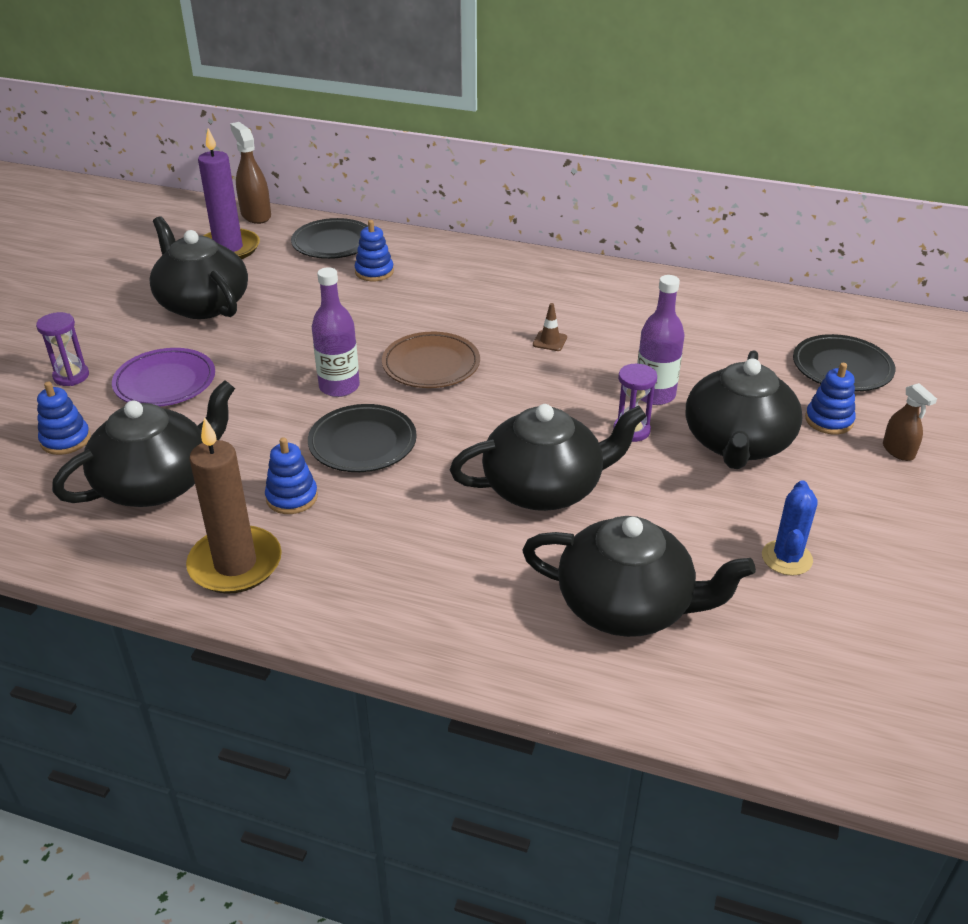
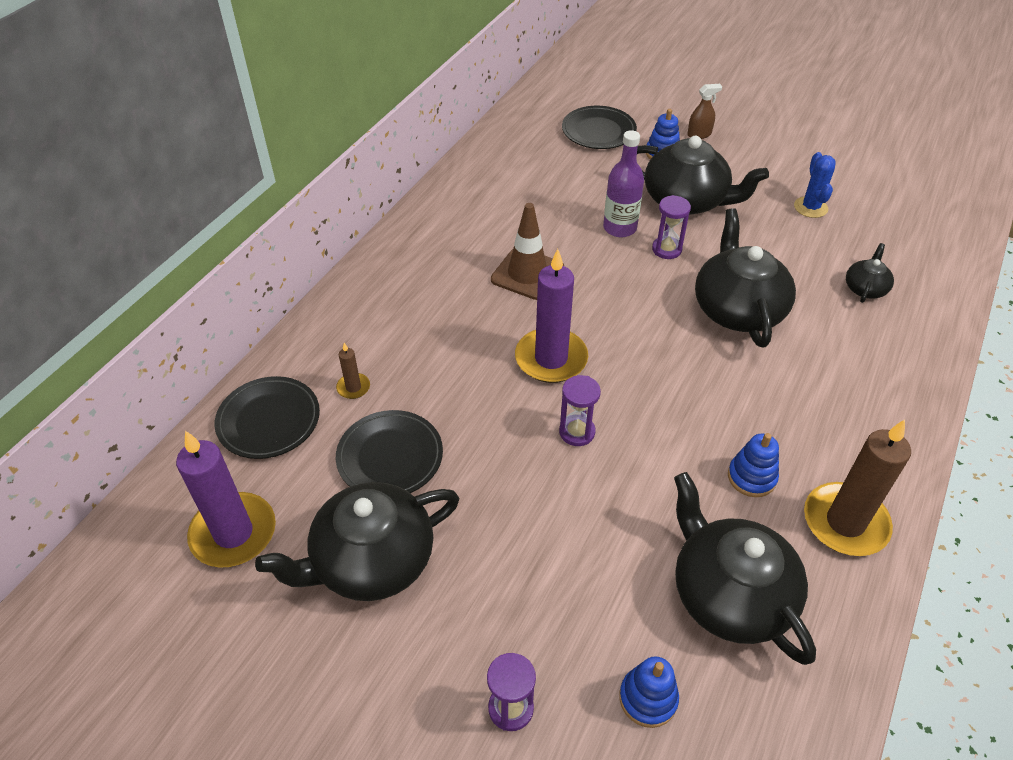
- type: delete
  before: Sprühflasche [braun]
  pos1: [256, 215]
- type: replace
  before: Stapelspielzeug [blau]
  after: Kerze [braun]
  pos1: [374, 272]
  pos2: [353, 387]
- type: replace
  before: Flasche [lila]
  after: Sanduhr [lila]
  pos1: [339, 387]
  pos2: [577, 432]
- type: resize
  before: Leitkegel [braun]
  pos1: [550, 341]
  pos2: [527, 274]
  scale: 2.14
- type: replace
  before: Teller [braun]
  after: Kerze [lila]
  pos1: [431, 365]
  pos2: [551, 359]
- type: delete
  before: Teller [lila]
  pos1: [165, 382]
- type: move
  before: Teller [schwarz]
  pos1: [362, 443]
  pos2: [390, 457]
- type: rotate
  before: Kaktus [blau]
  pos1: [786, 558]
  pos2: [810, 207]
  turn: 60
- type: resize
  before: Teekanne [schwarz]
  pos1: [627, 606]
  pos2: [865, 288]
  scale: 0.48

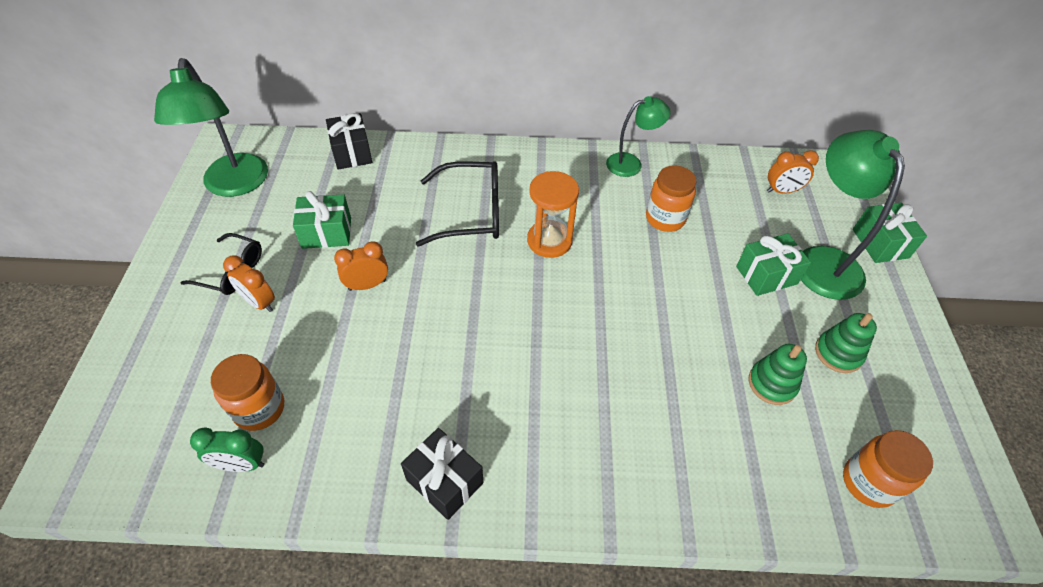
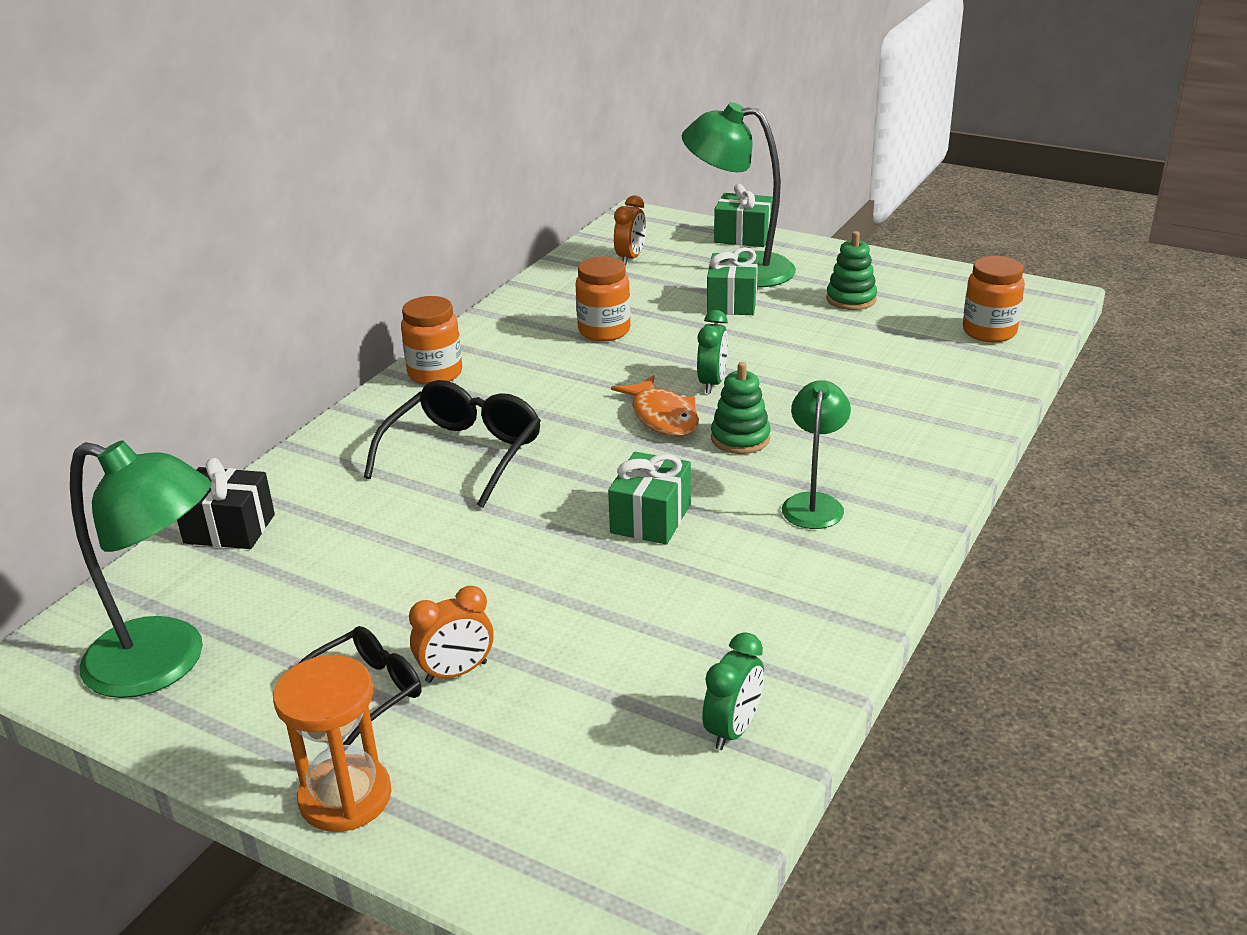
- type: move
  before: Lampe [grün]
  pos1: [631, 163]
  pos2: [814, 503]
- type: move
  before: Sanduhr [orange]
  pos1: [549, 241]
  pos2: [345, 797]
- type: move
  before: Geschenk [grün]
  pos1: [327, 233]
  pos2: [650, 518]
- type: delete
  before: Wecker [orange]
  pos1: [367, 285]
- type: move
  before: Stapelspielzeug [grün]
  pos1: [772, 383]
  pos2: [740, 438]
- type: move
  before: Einmachglas [orange]
  pos1: [259, 408]
  pos2: [435, 373]
- type: delete
  before: Geschenk [schwarz]
  pos1: [444, 481]
- type: insert
  after: Wecker [grün]
  pos2: [712, 383]
- type: insert
  after: Fisch [orange]
  pos2: [662, 417]

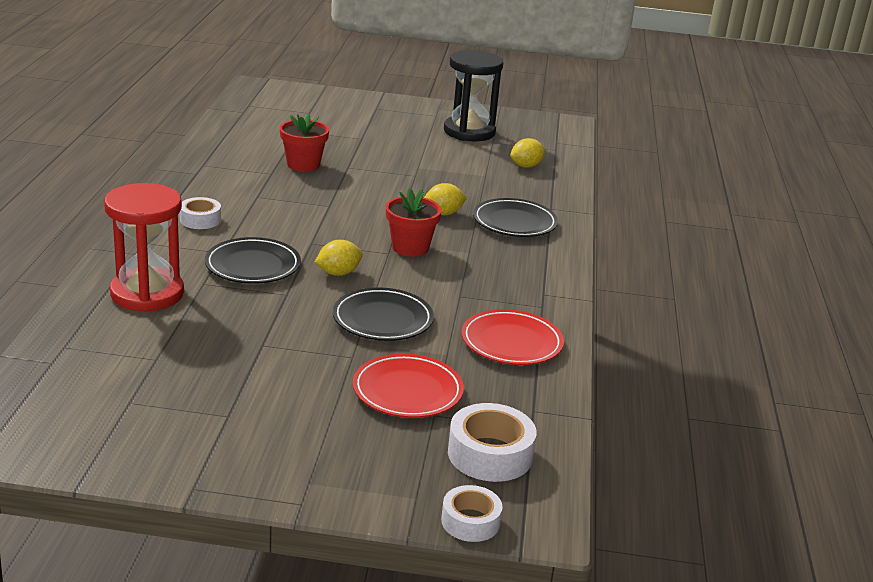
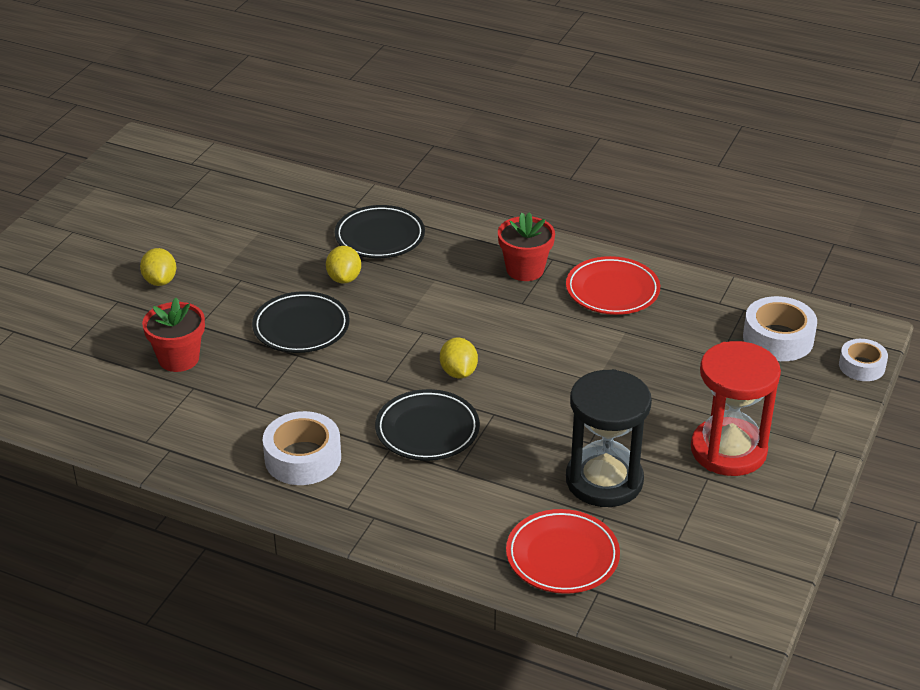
- type: move
  before: Sanduhr [schwarz]
  pos1: [469, 132]
  pos2: [604, 480]
- type: move
  before: Zitrone [gelb]
  pos1: [526, 166]
  pos2: [160, 281]
- type: move
  before: Sanduhr [rot]
  pos1: [147, 294]
  pos2: [728, 450]
- type: move
  before: Blumentopf [rot]
  pos1: [410, 248]
  pos2: [525, 269]
- type: resize
  before: Klebeband [weiß]
  pos1: [200, 220]
  pos2: [303, 458]
  scale: 1.57
- type: move
  before: Teller [schwarz]
  pos1: [382, 320]
  pos2: [301, 327]
- type: move
  before: Teller [rot]
  pos1: [407, 391]
  pos2: [562, 556]

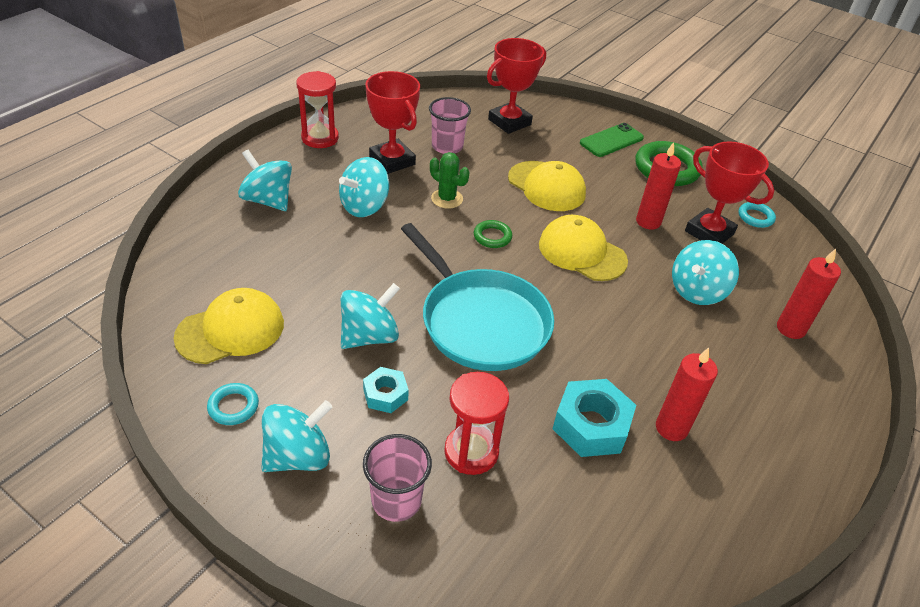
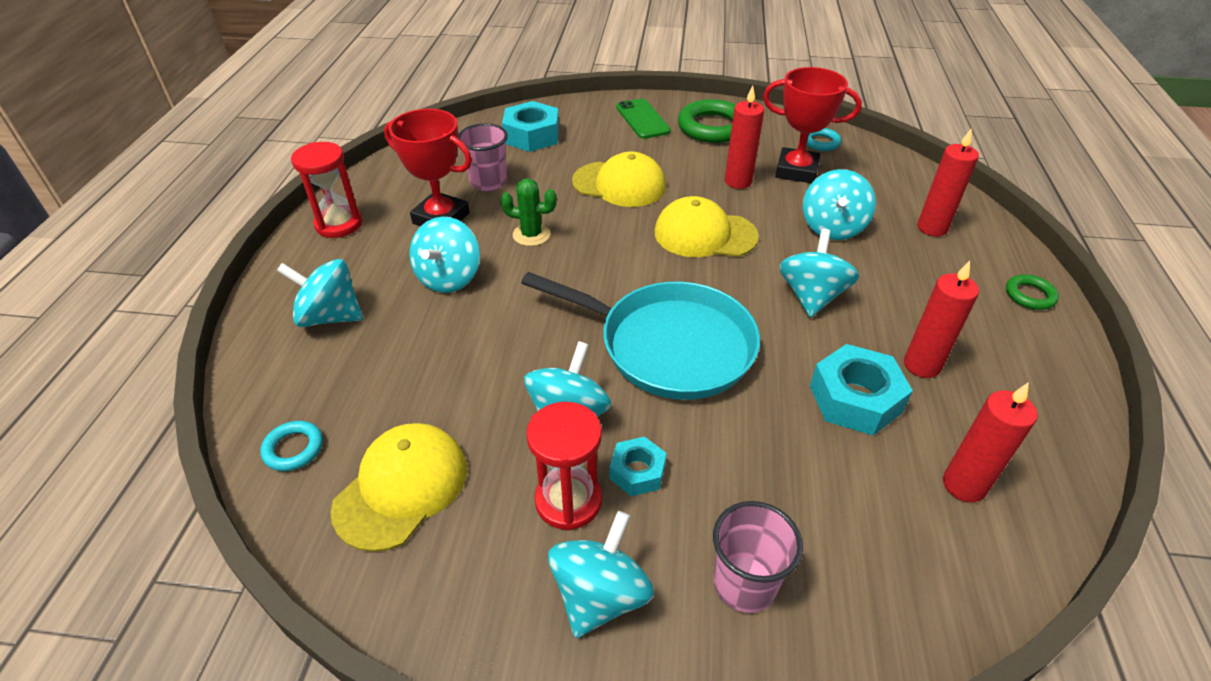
- type: replace
  before: Pokal [rot]
  after: Sechskantmutter [türkis]
  pos1: [509, 122]
  pos2: [532, 135]
- type: rotate
  before: Handy [grün]
  pos1: [611, 140]
  pos2: [642, 119]
  turn: -45
- type: move
  before: Ring [grün]
  pos1: [492, 237]
  pos2: [1029, 295]
- type: move
  before: Sanduhr [rot]
  pos1: [471, 452]
  pos2: [568, 500]
- type: move
  before: Ring [türkis]
  pos1: [233, 406]
  pos2: [293, 449]
- type: insert
  after: Kreisel [türkis]
  pos2: [811, 296]
- type: insert
  after: Kerze [rot]
  pos2: [963, 485]

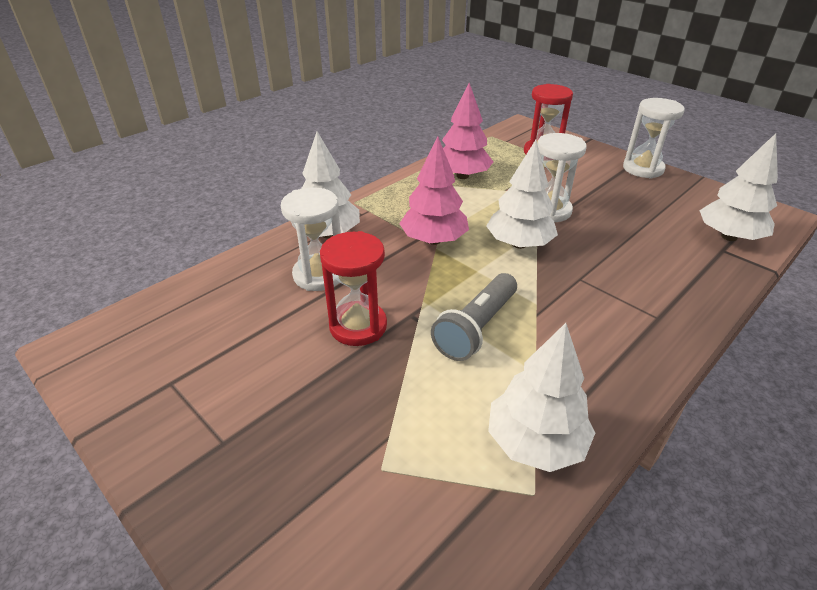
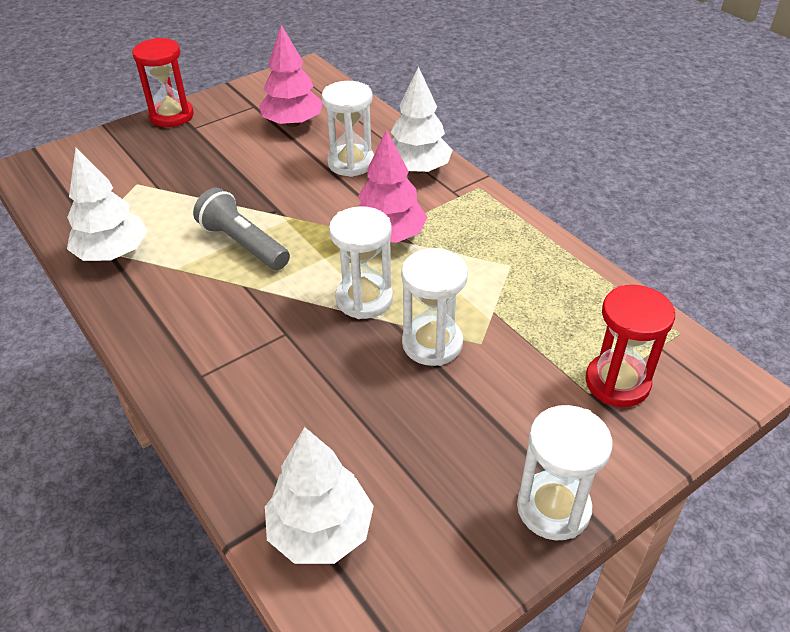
- type: move
  before: Baum [rosa]
  pos1: [462, 176]
  pos2: [293, 123]
- type: replace
  before: Baum [weiß]
  after: Sanduhr [weiß]
  pos1: [519, 244]
  pos2: [364, 299]
- type: move
  before: Sanduhr [rot]
  pos1: [358, 326]
  pos2: [172, 116]

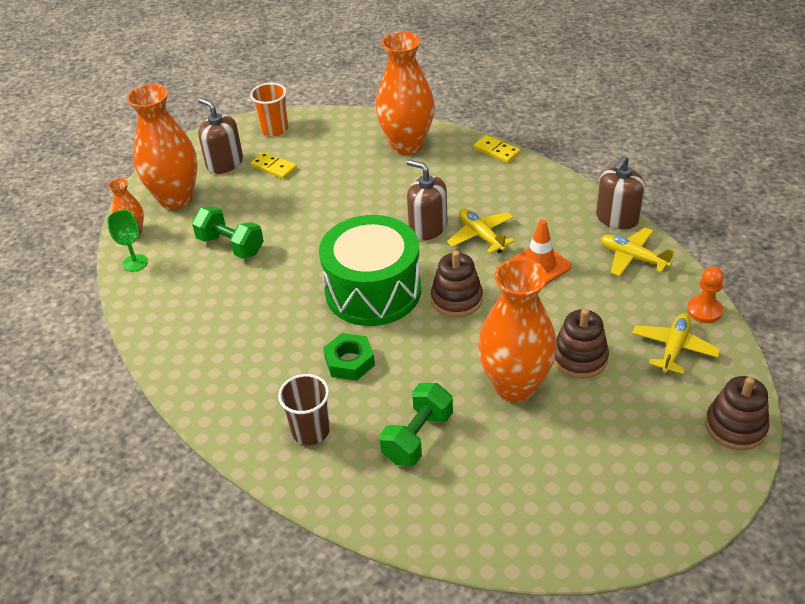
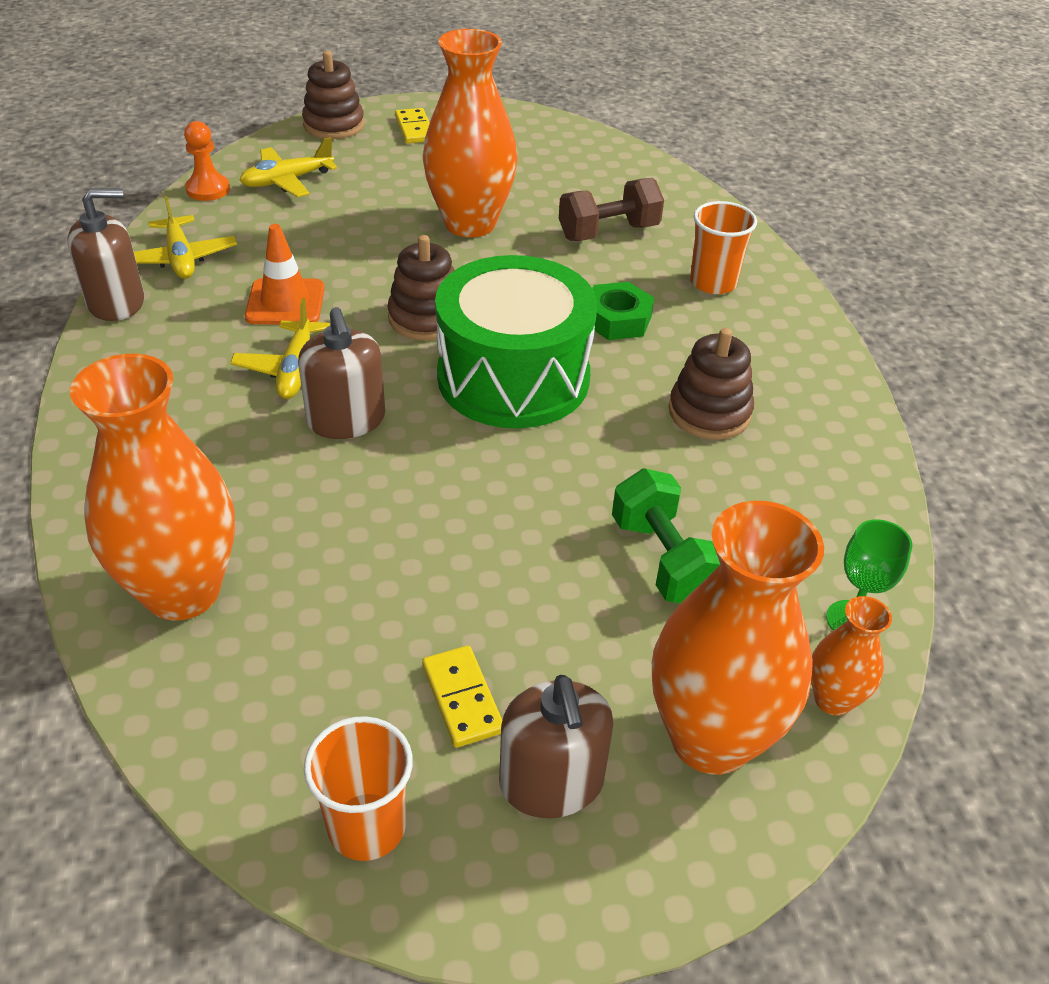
- type: move
  before: Dominostein [gelb]
  pos1: [496, 151]
  pos2: [414, 129]
- type: move
  before: Stapelspielzeug [braun]
  pos1: [579, 358]
  pos2: [709, 412]
- type: recolor
  before: Becher [braun]
  after: Becher [orange]
  pos1: [310, 431]
  pos2: [713, 282]
- type: recolor
  before: Hantel [grün]
  after: Hantel [braun]
  pos1: [418, 437]
  pos2: [608, 232]

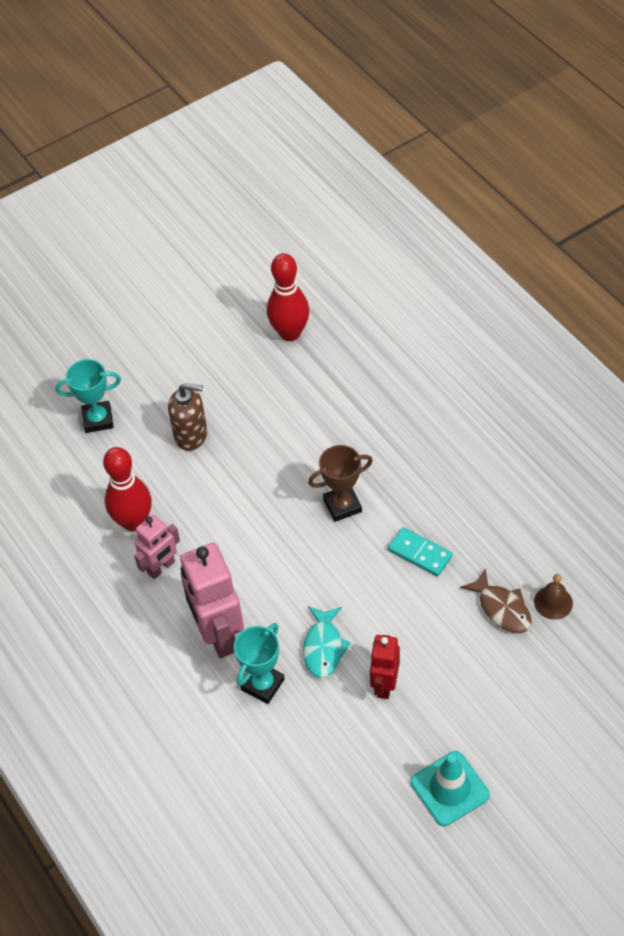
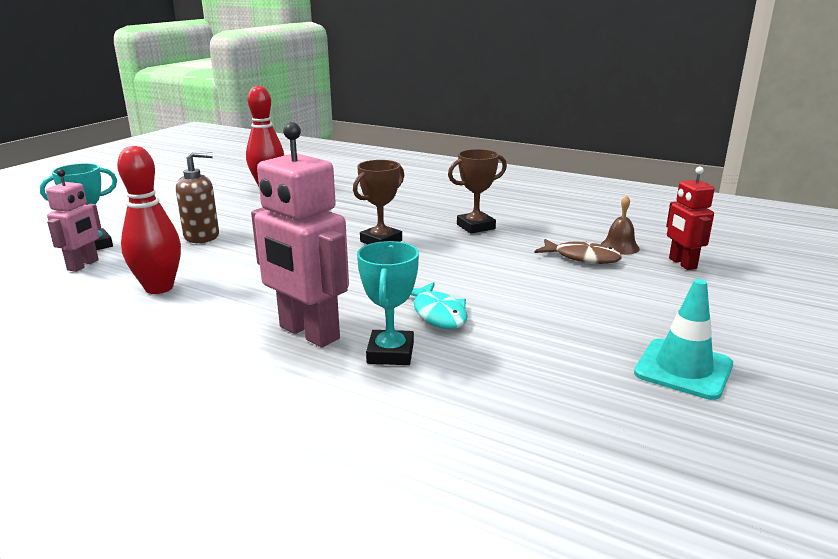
- type: move
  before: Roboter [rosa]
  pos1: [161, 568]
  pos2: [83, 265]
- type: delete
  before: Dominostein [türkis]
  pos1: [419, 553]
- type: move
  before: Roboter [rot]
  pos1: [384, 685]
  pos2: [682, 263]
- type: insert
  after: Pokal [braun]
  pos2: [476, 227]

